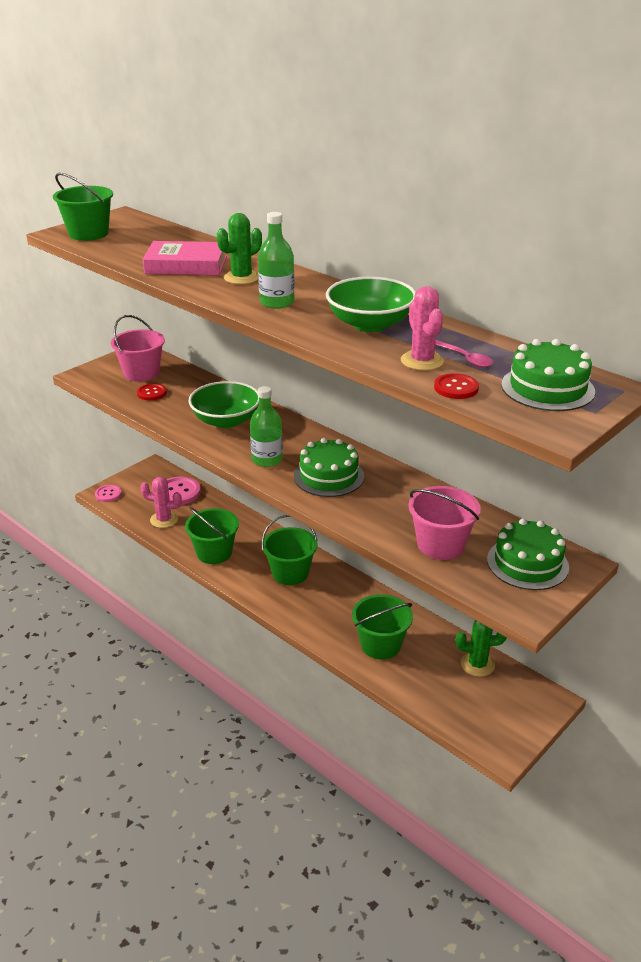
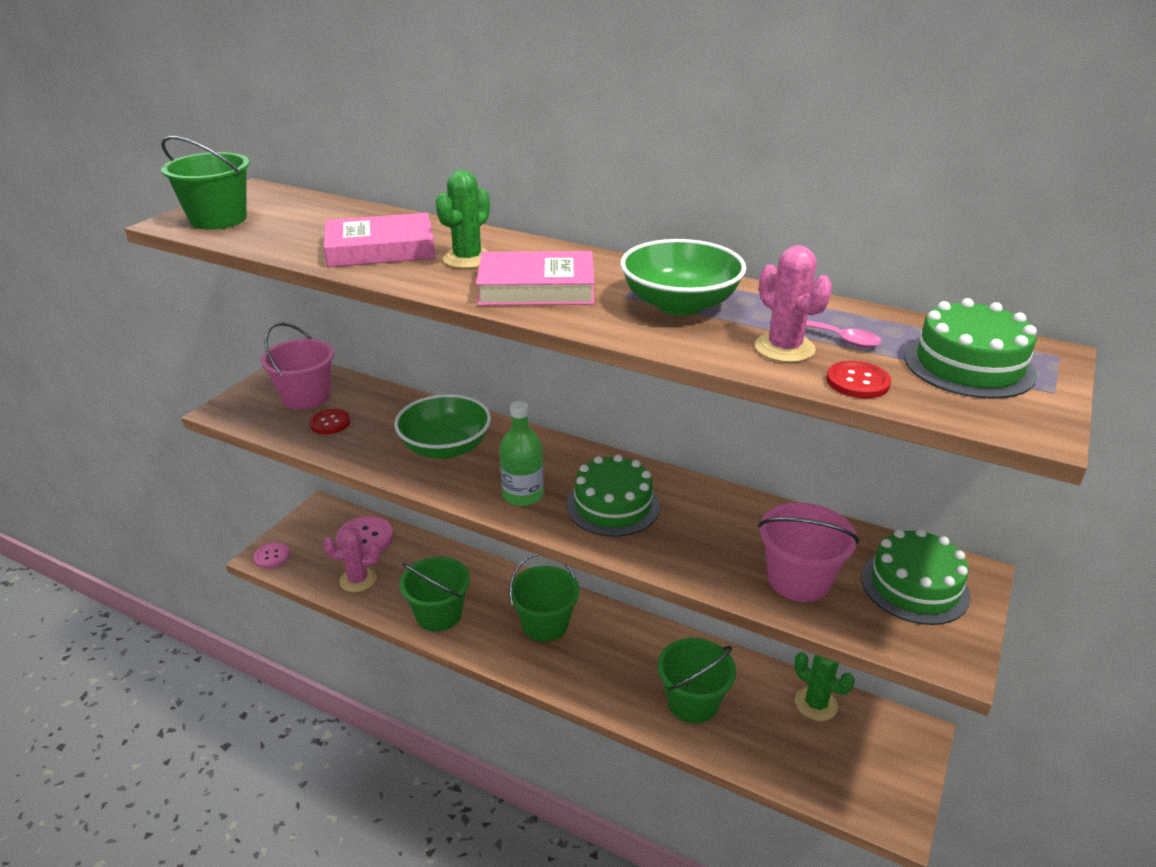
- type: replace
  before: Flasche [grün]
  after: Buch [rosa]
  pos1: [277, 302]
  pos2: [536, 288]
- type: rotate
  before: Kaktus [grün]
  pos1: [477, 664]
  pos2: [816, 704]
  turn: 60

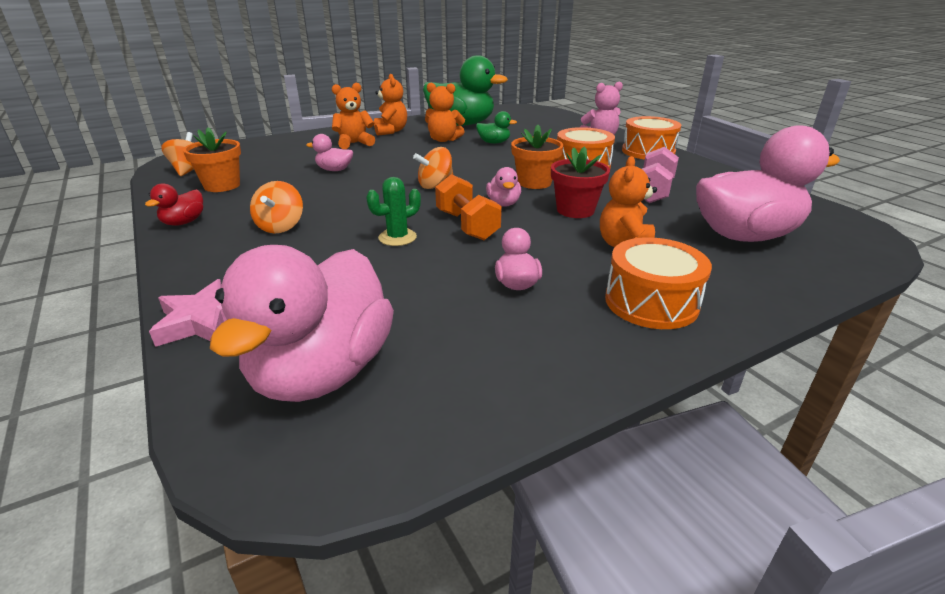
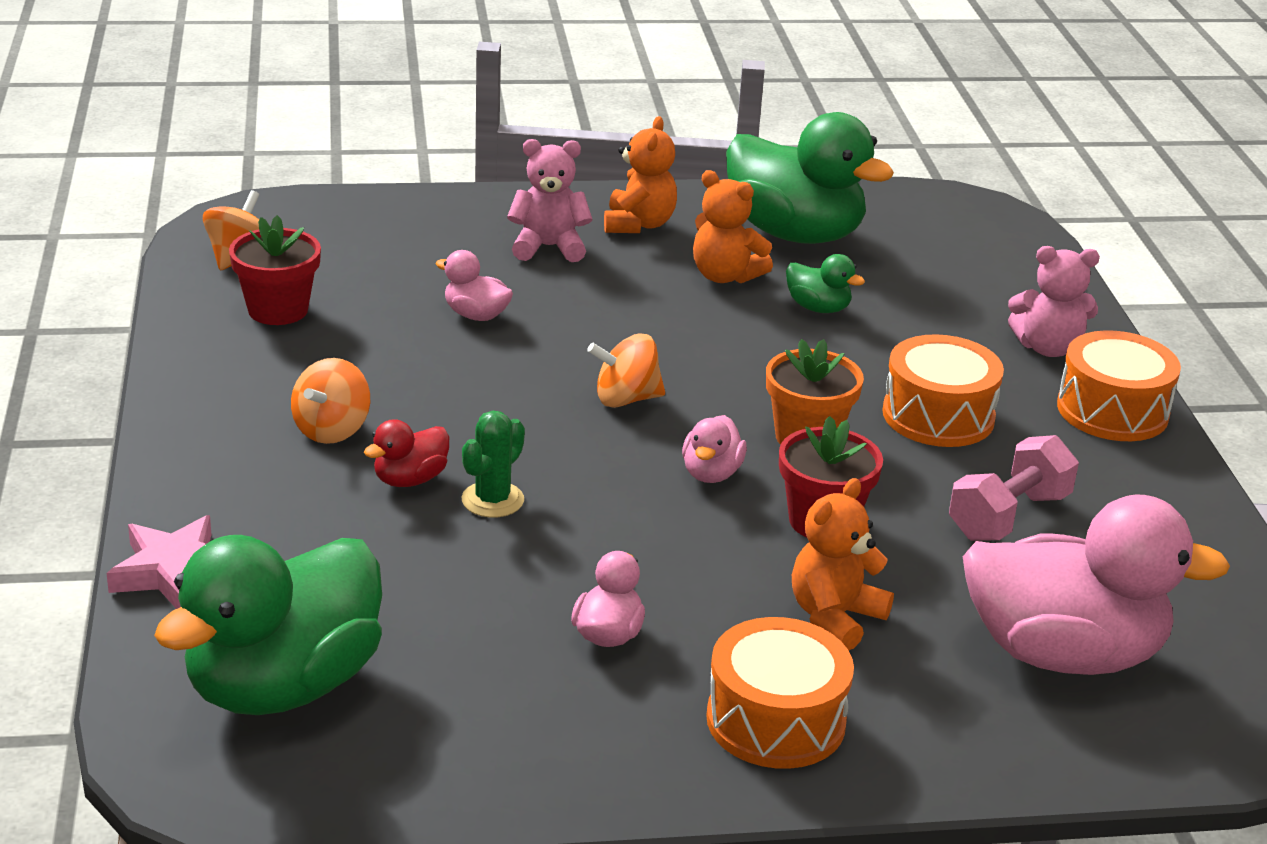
- type: recolor
  before: Teddybär [orange]
  after: Teddybär [rosa]
  pos1: [354, 143]
  pos2: [548, 247]
- type: recolor
  before: Blumentopf [orange]
  after: Blumentopf [rot]
  pos1: [222, 185]
  pos2: [278, 310]
- type: delete
  before: Hantel [orange]
  pos1: [467, 225]
- type: rotate
  before: Kaktus [grün]
  pos1: [397, 237]
  pos2: [492, 500]
  turn: -45
- type: move
  before: Ente [rot]
  pos1: [184, 222]
  pos2: [410, 479]
- type: recolor
  before: Ente [rosa]
  after: Ente [grün]
  pos1: [322, 372]
  pos2: [283, 685]

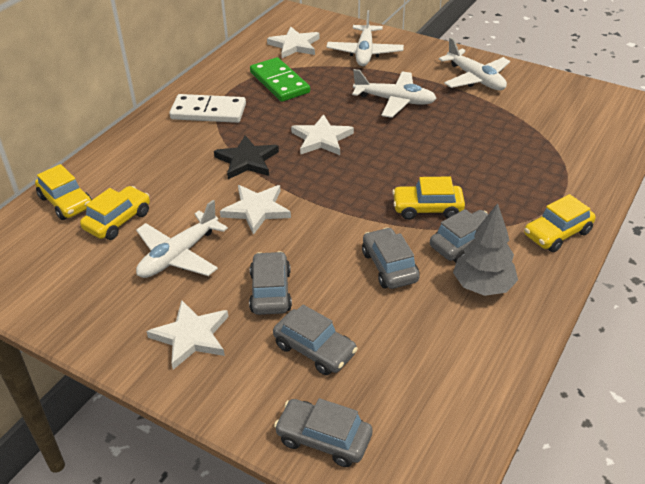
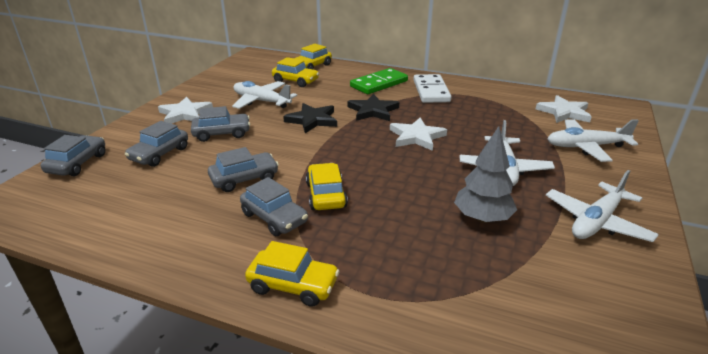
- type: move
  before: Dominostein [grün]
  pos1: [279, 82]
  pos2: [379, 84]
- type: recolor
  before: Stern [weiß]
  after: Stern [schwarz]
  pos1: [256, 210]
  pos2: [312, 120]
- type: rotate
  before: Auto [gelb]
  pos1: [557, 233]
  pos2: [293, 285]
  turn: 150
- type: move
  before: Baum [grau]
  pos1: [482, 286]
  pos2: [482, 218]

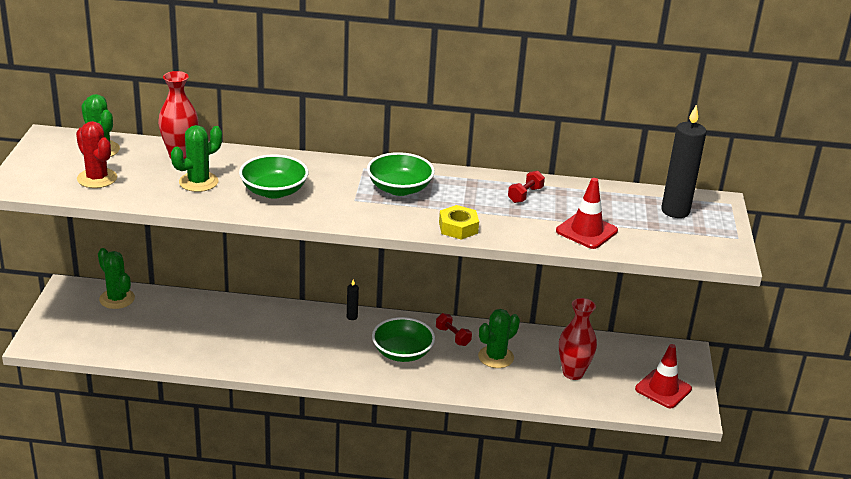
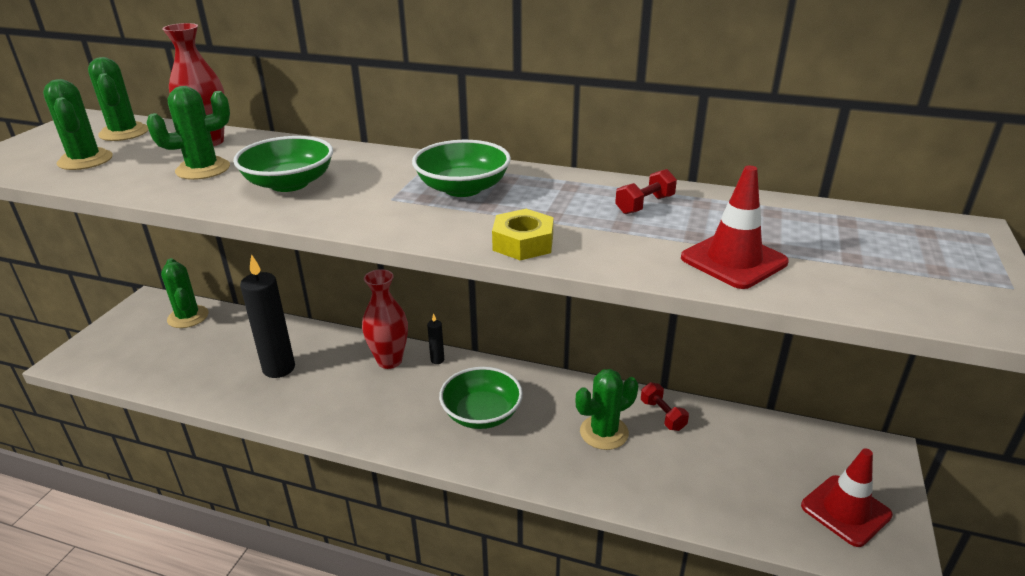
- type: move
  before: Kerze [schwarz]
  pos1: [675, 211]
  pos2: [279, 368]
- type: recolor
  before: Kaktus [rot]
  after: Kaktus [grün]
  pos1: [97, 178]
  pos2: [85, 160]
- type: move
  before: Vase [rot]
  pos1: [573, 373]
  pos2: [389, 361]
- type: move
  before: Hantel [rot]
  pos1: [453, 336]
  pos2: [662, 415]

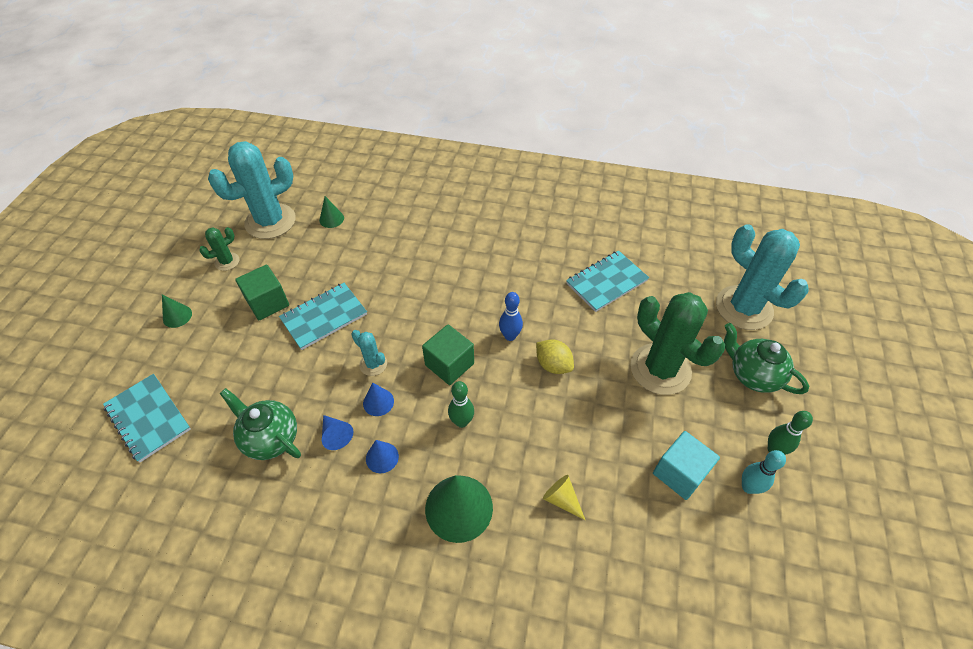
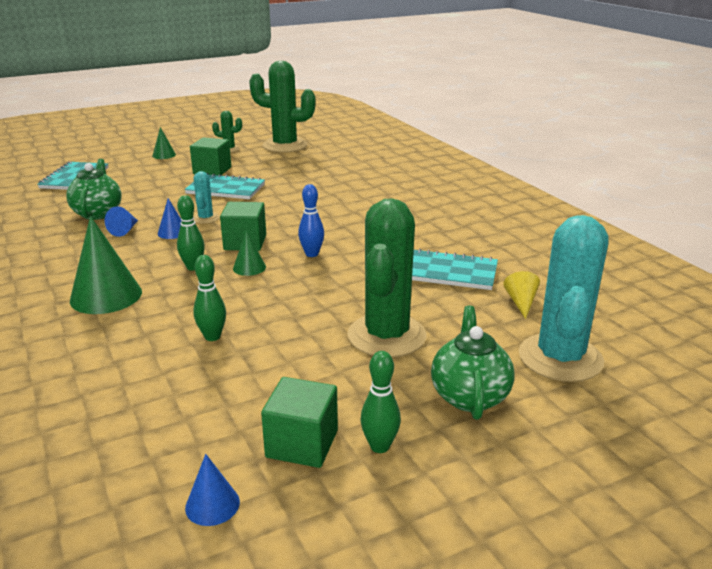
- type: recolor
  before: Kaktus [türkis]
  after: Kaktus [grün]
  pos1: [270, 221]
  pos2: [285, 145]
- type: move
  before: Kegel [grün]
  pos1: [331, 219]
  pos2: [249, 267]
- type: delete
  before: Zitrone [gelb]
  pos1: [553, 365]
- type: delete
  before: Kubus [türkis]
  pos1: [680, 473]
- type: move
  before: Kegel [blau]
  pos1: [382, 457]
  pos2: [212, 505]
- type: replace
  before: Bowlingkegel [türkis]
  after: Kubus [grün]
  pos1: [748, 487]
  pos2: [302, 444]
- type: move
  before: Kegel [gelb]
  pos1: [562, 499]
  pos2: [521, 302]
- type: insert
  after: Bowlingkegel [grün]
  pos2: [212, 337]

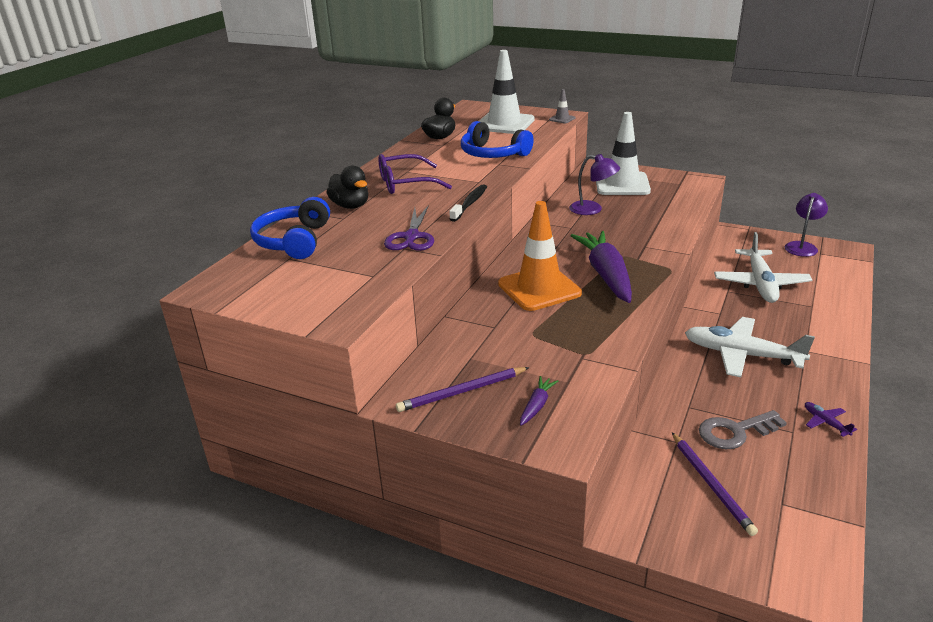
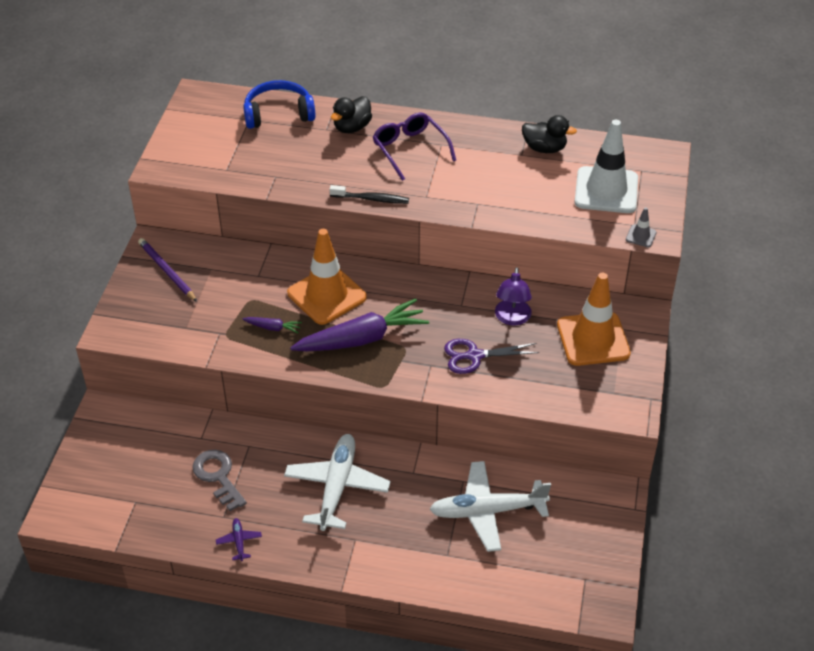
- type: recolor
  before: Leitkegel [weiß]
  after: Leitkegel [orange]
  pos1: [622, 184]
  pos2: [593, 339]
- type: delete
  before: Kopfhörer [blau]
  pos1: [493, 154]
- type: delete
  before: Lampe [lila]
  pos1: [802, 246]
- type: move
  before: Schere [lila]
  pos1: [411, 237]
  pos2: [474, 356]
- type: move
  before: Karotte [lila]
  pos1: [537, 405]
  pos2: [273, 328]
- type: rotate
  before: Flugzeug [lila]
  pos1: [825, 422]
  pos2: [239, 541]
  turn: -60
- type: delete
  before: Bleistift [lila]
  pos1: [711, 484]

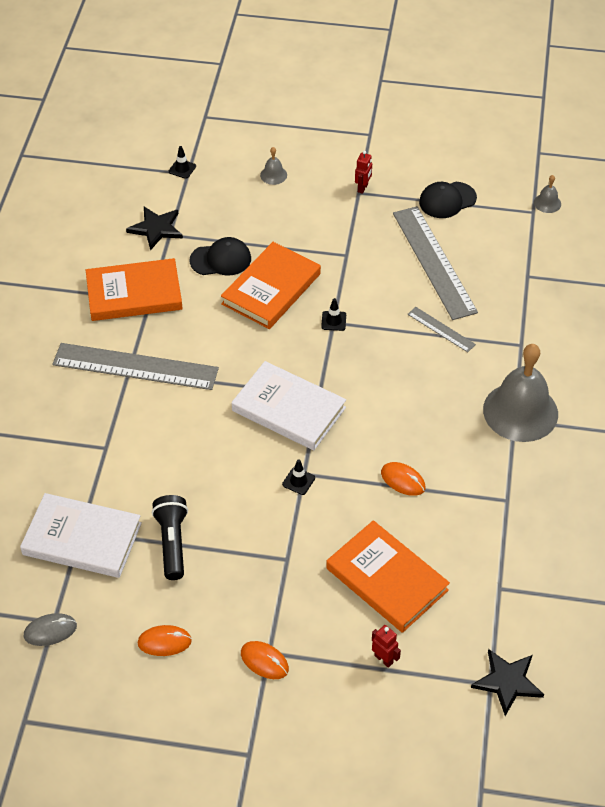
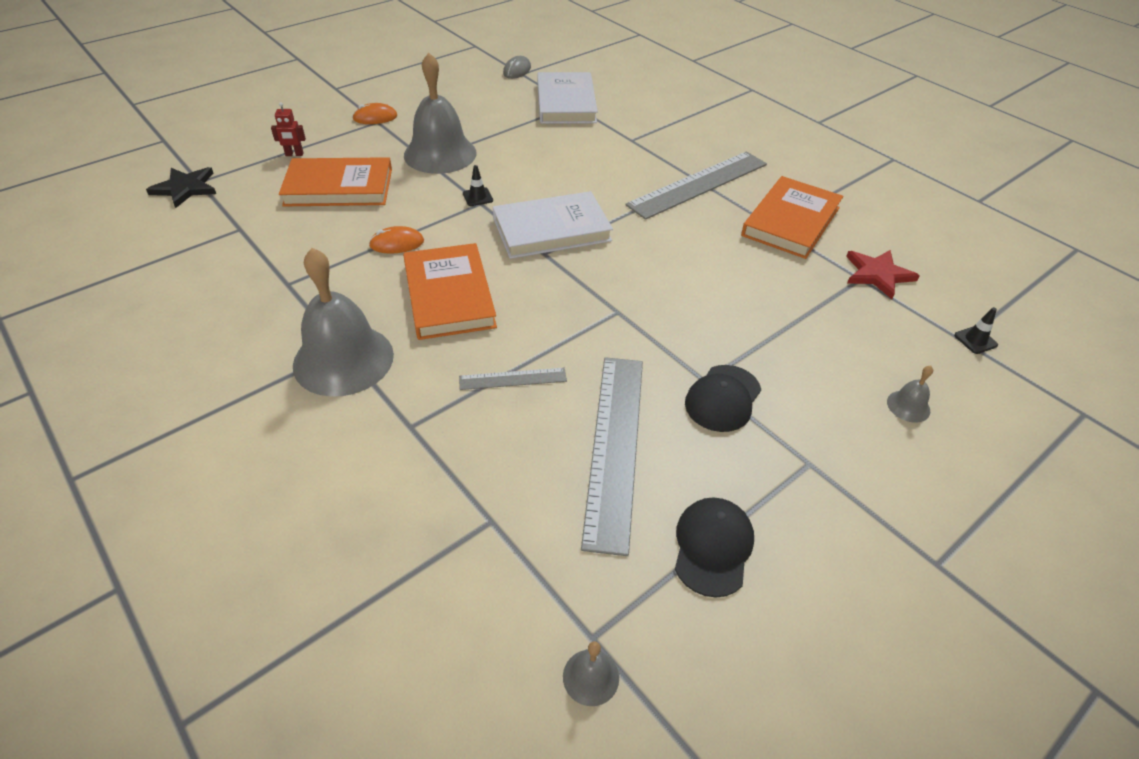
- type: delete
  before: Roboter [rot]
  pos1: [363, 188]
- type: rotate
  before: Lineal [grau]
  pos1: [434, 262]
  pos2: [614, 446]
  turn: 75
- type: recolor
  before: Stern [schwarz]
  after: Stern [rot]
  pos1: [156, 229]
  pos2: [877, 274]
- type: move
  before: Kappe [schwarz]
  pos1: [221, 259]
  pos2: [723, 398]
- type: move
  before: Buch [orange]
  pos1: [271, 289]
  pos2: [449, 295]
- type: delete
  before: Leitkegel [schwarz]
  pos1: [333, 321]
- type: rotate
  before: Buch [weiß]
  pos1: [82, 539]
  pos2: [566, 103]
  turn: -60
- type: delete
  before: Taschenlampe [schwarz]
  pos1: [172, 543]
- type: delete
  before: Computermaus [orange]
  pos1: [164, 642]
- type: insert
  after: Glocke [grau]
  pos2: [440, 154]

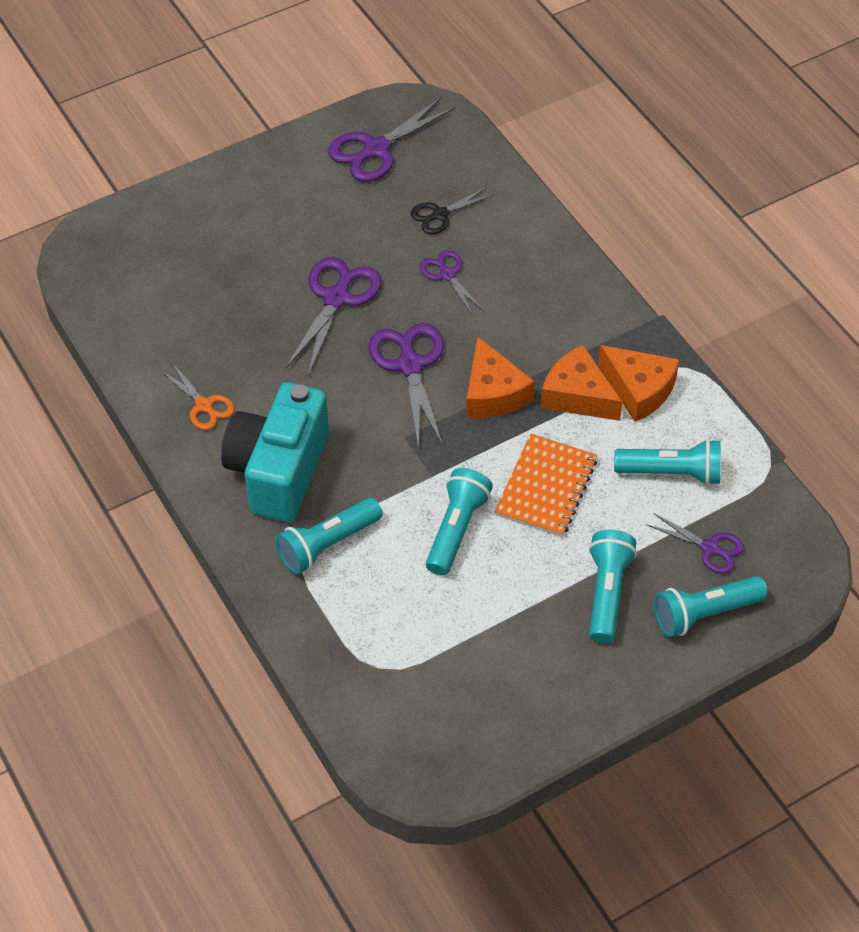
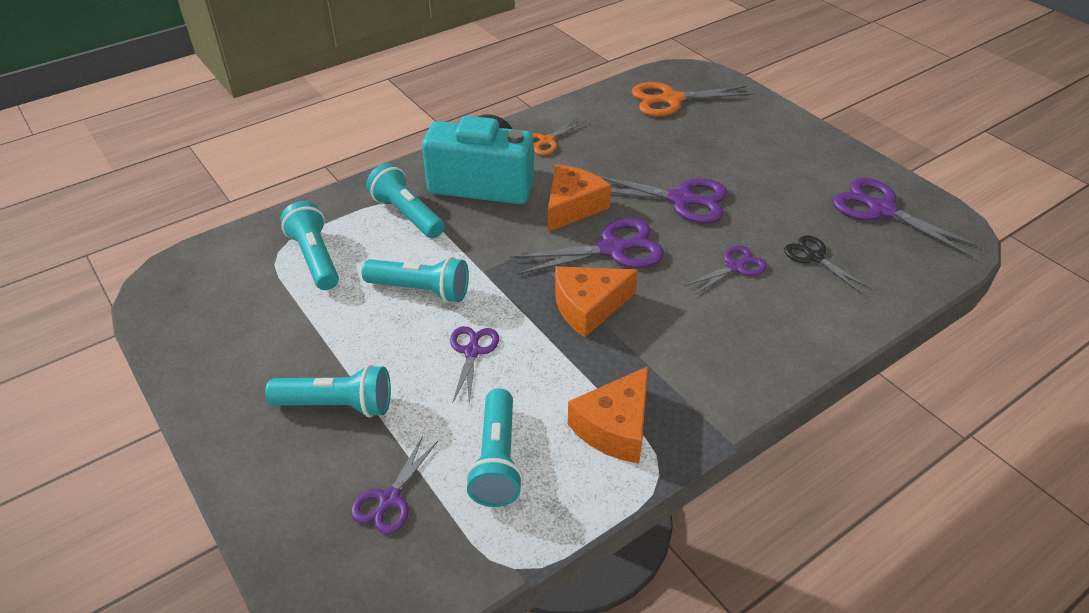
- type: move
  before: Käse [orange]
  pos1: [577, 395]
  pos2: [572, 207]
- type: replace
  before: Notizbuch [orange]
  after: Schere [lila]
  pos1: [546, 487]
  pos2: [472, 352]
- type: move
  before: Taschenlampe [türkis]
  pos1: [704, 613]
  pos2: [315, 258]
- type: insert
  after: Schere [orange]
  pos2: [671, 100]

